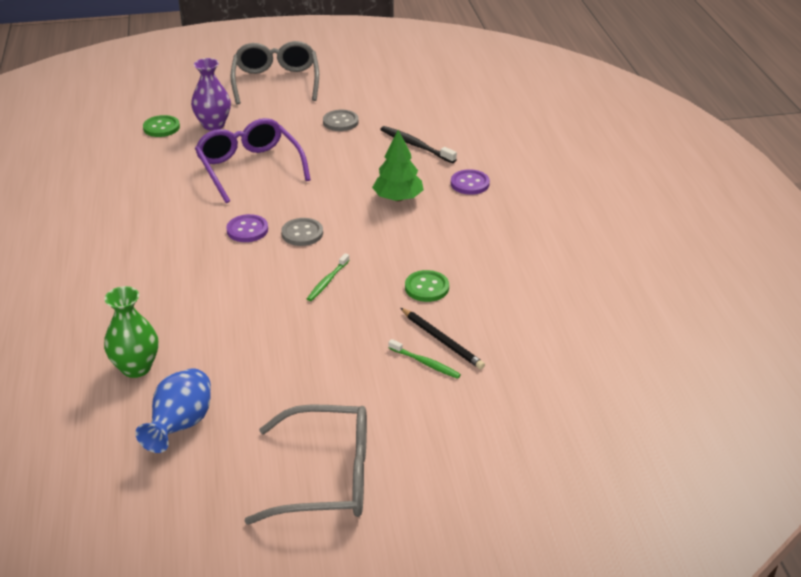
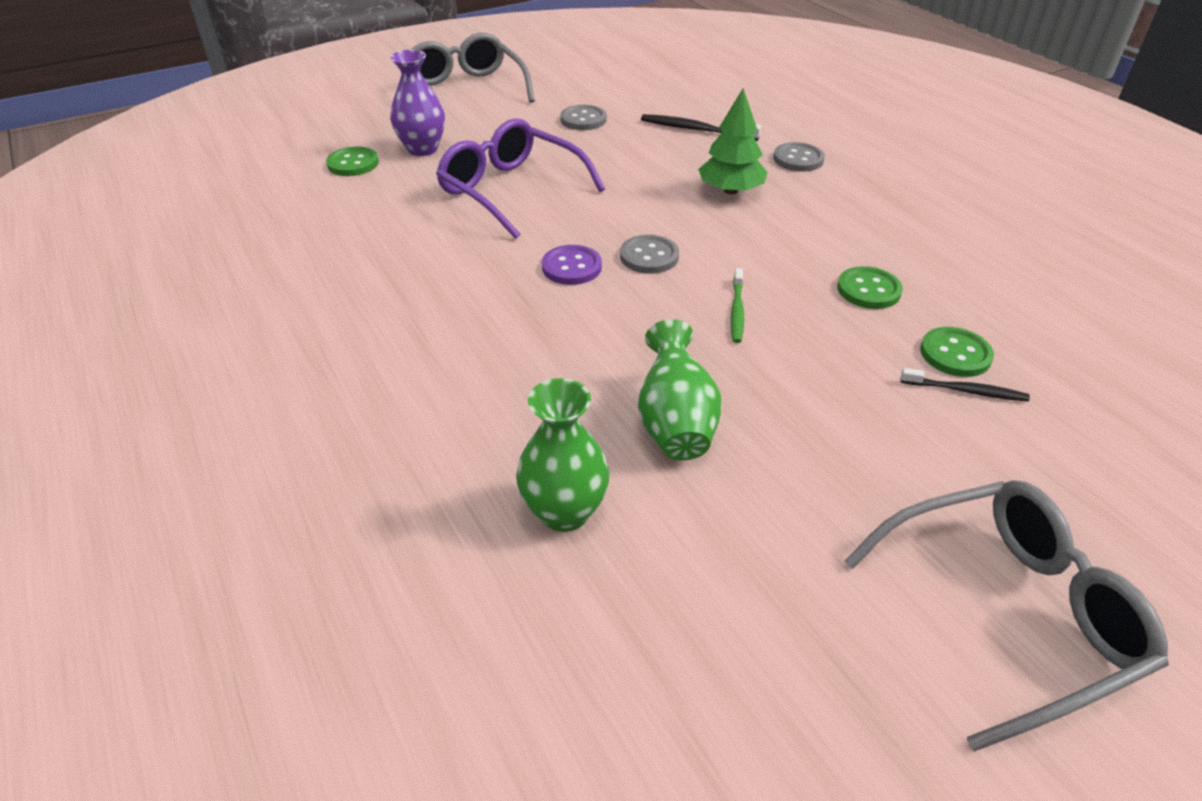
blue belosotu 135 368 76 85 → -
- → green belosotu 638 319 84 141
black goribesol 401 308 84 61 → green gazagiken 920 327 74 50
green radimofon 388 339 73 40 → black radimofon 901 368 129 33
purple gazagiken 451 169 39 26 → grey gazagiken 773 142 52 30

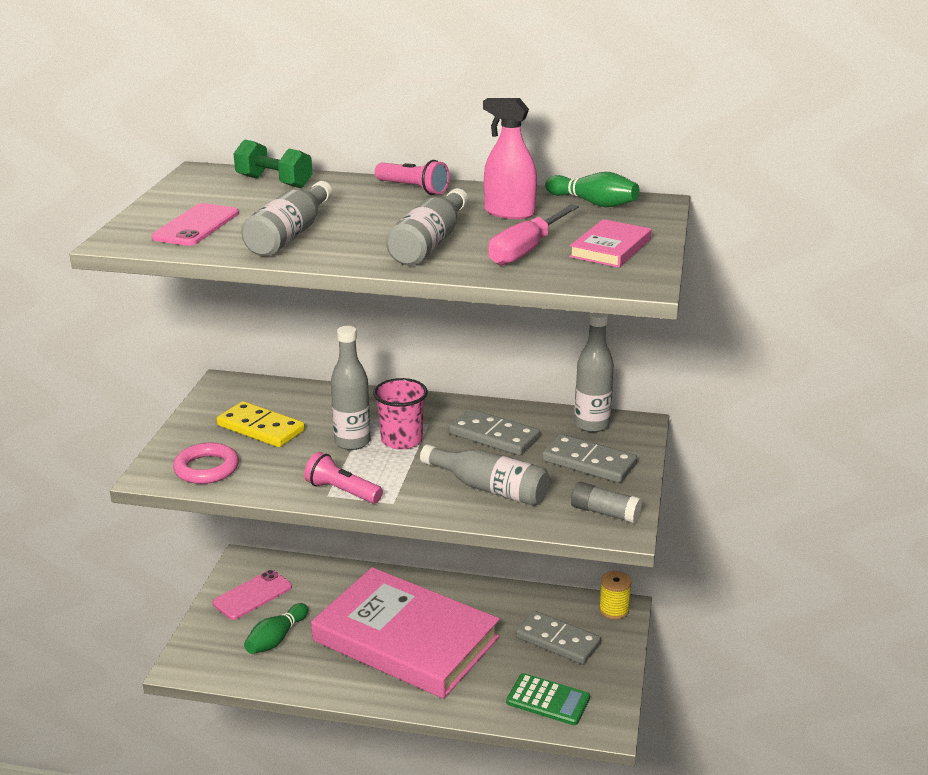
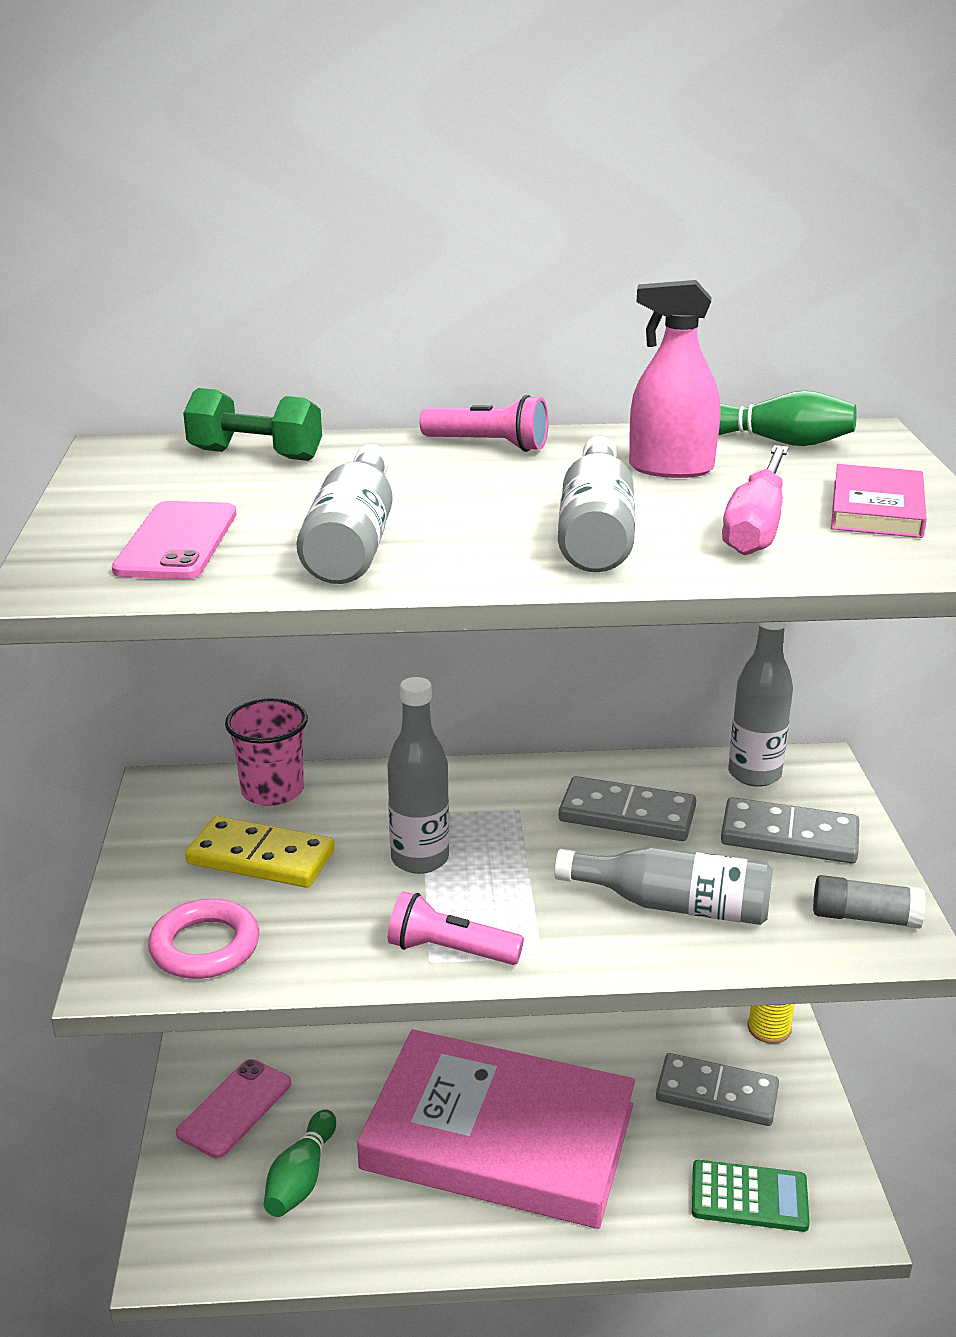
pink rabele 373 378 55 72 → pink rabele 225 698 83 108, shifted

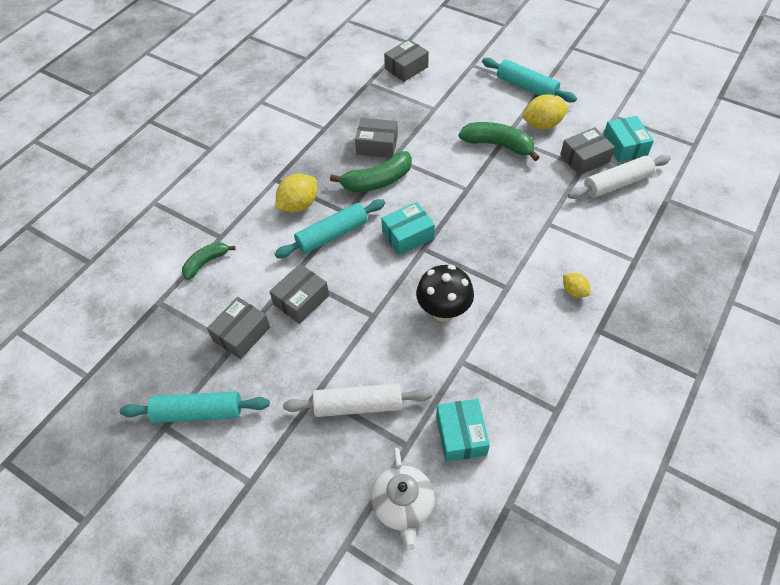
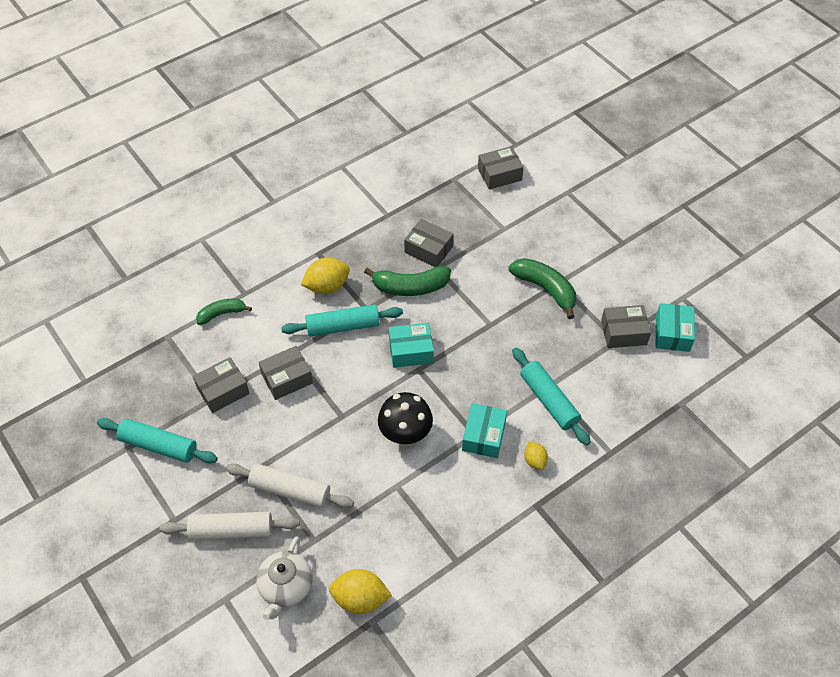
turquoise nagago 436 399 54 63 → turquoise nagago 462 403 45 55, shifted
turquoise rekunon 482 58 95 45 → turquoise rekunon 512 348 79 97, shifted
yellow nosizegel 523 94 46 35 → yellow nosizegel 329 569 63 45, shifted
white rekunon 568 155 103 44 → white rekunon 160 512 140 28, shifted

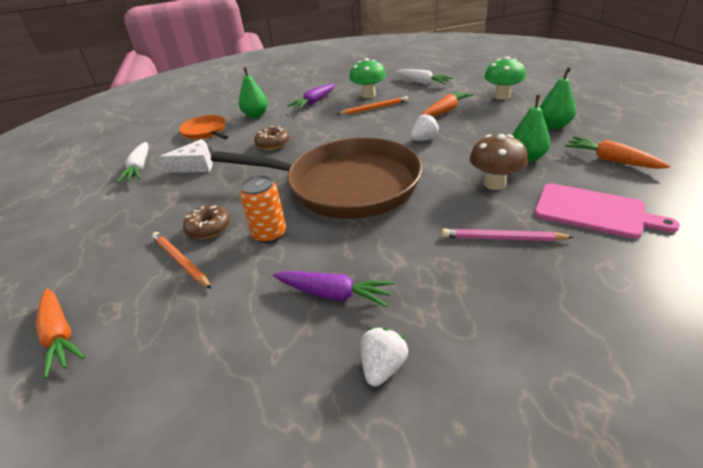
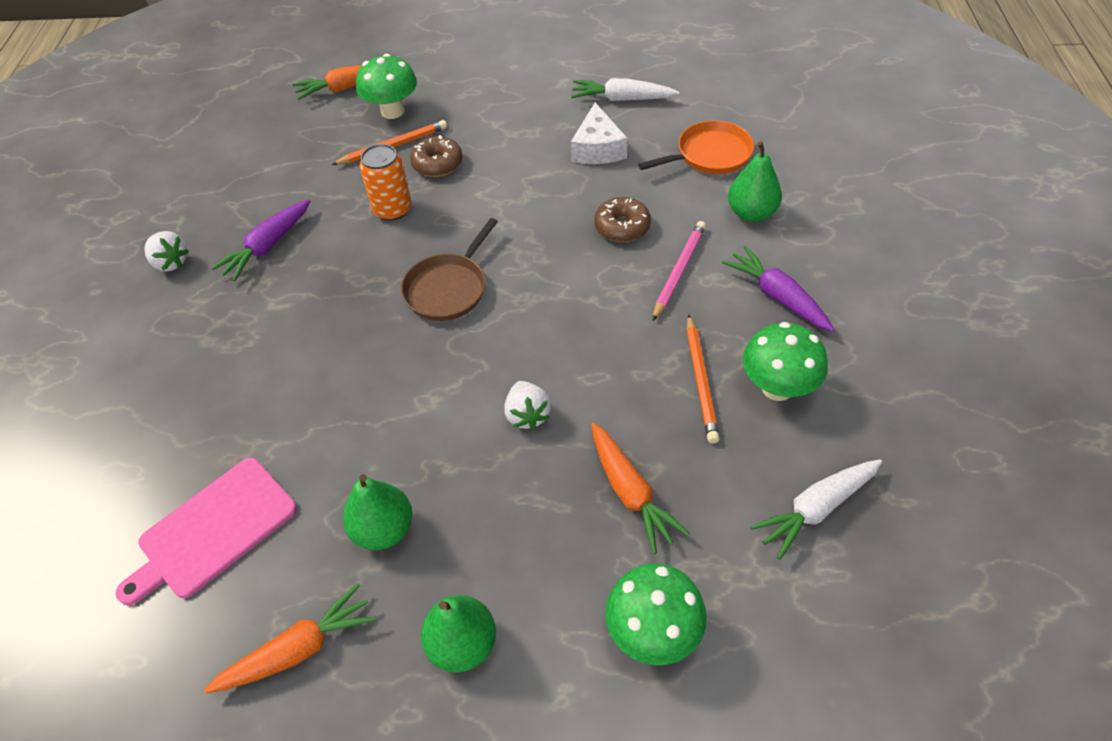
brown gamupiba 470 134 58 56 → -
- → green gamupiba 356 54 61 65
pink goribesol 442 229 132 12 → pink goribesol 653 221 53 100, shifted
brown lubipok 211 138 211 81 → brown lubipok 401 218 97 103, x0.46

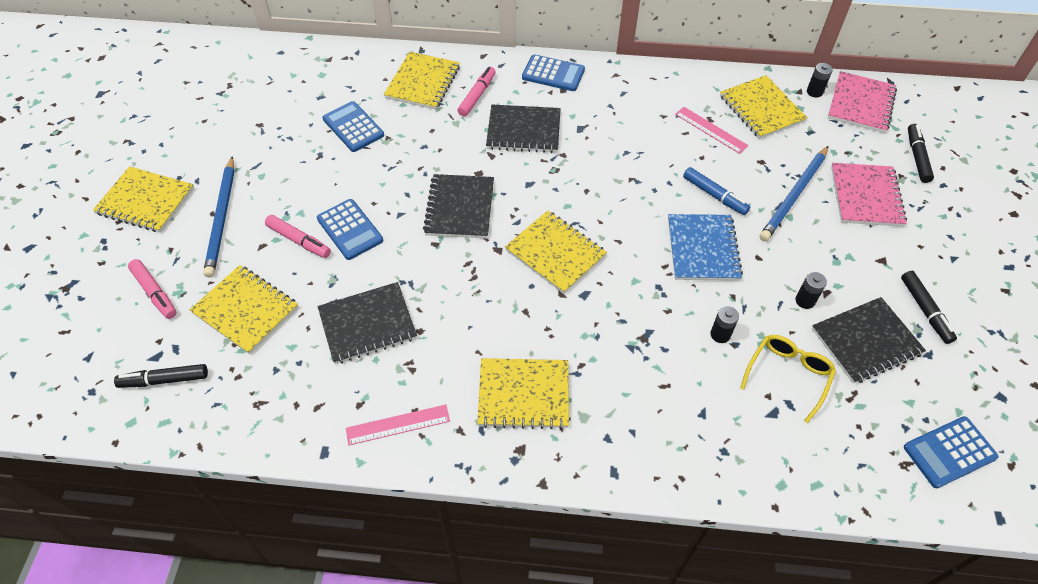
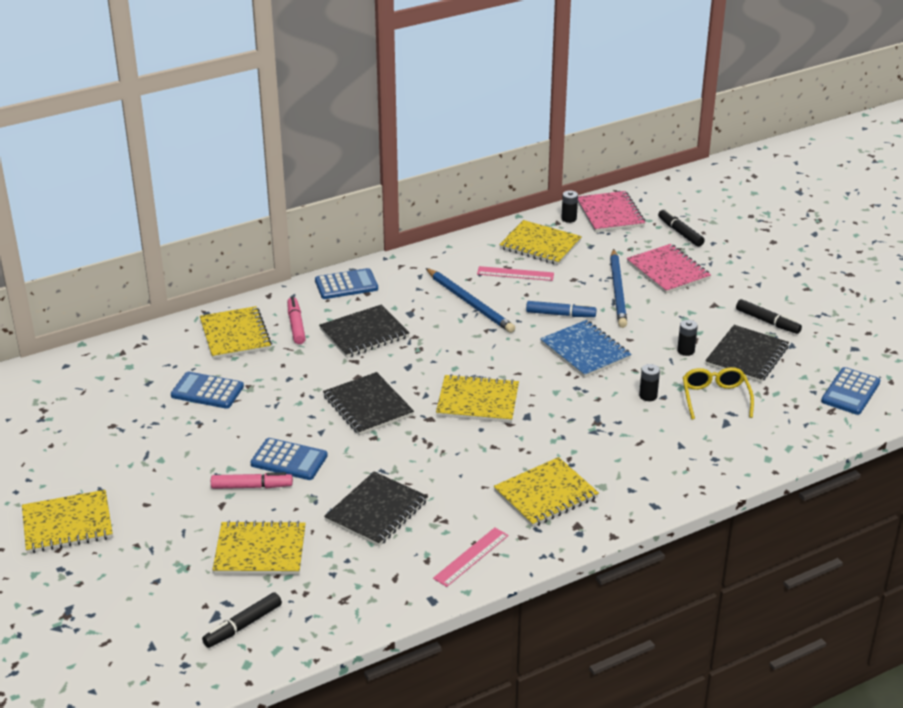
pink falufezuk 128 259 48 60 → -
blue goribesol 203 156 32 122 → blue goribesol 426 268 89 65, shifted

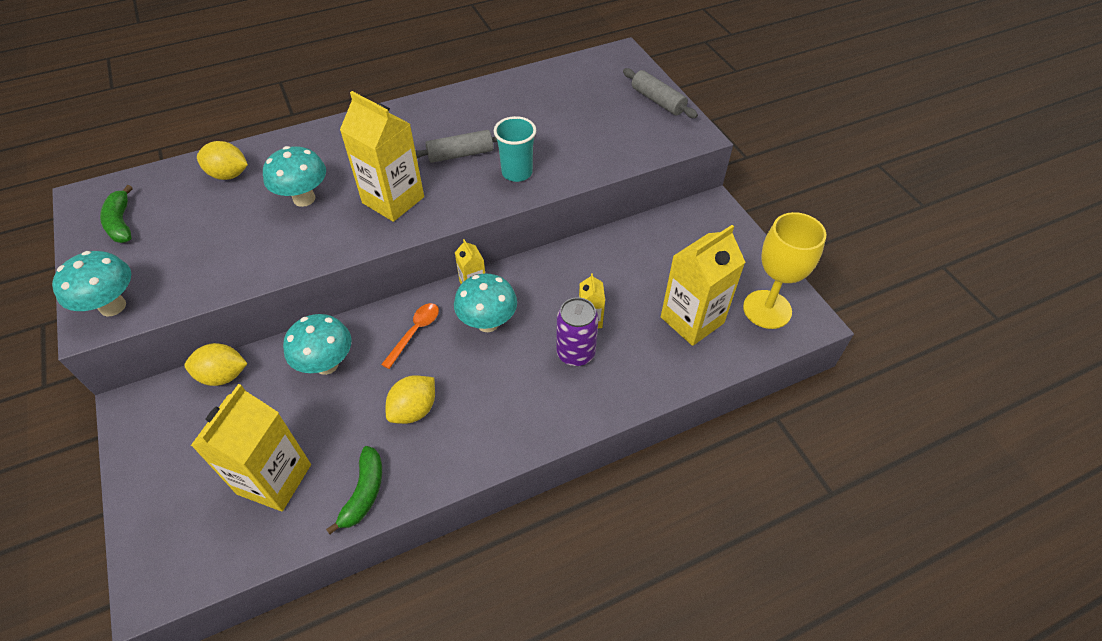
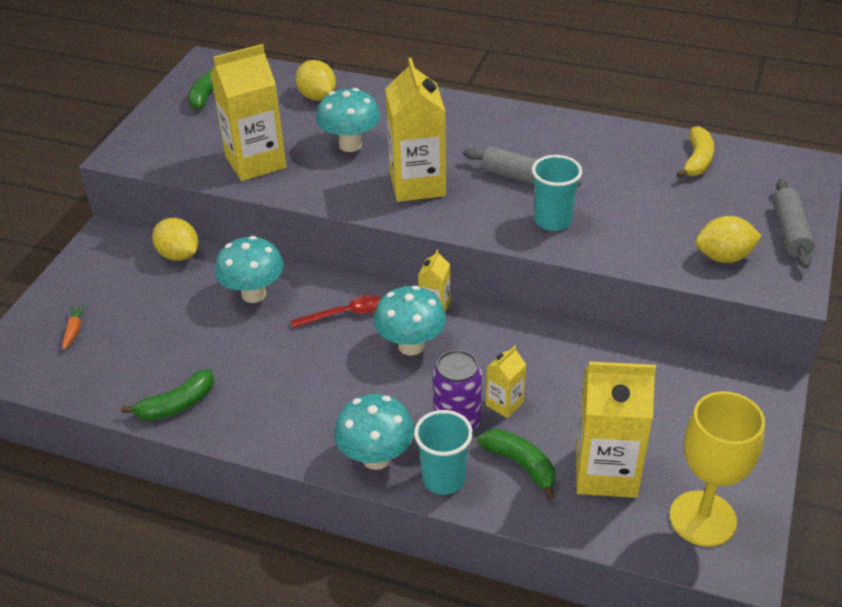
- → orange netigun 62 305 25 45
- → turquoise rabele 414 410 59 85
- → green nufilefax 478 429 77 71
- → yellow nufilefax 676 126 38 52
turquoise gamupiba 52 251 79 66 → turquoise gamupiba 334 394 80 76, shifted
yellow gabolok 191 384 120 127 → yellow gabolok 210 44 76 137, shifted
yellow nosizegel 386 375 49 49 → yellow nosizegel 695 216 67 47, shifted
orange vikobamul 381 303 58 66 → red vikobamul 291 295 90 33

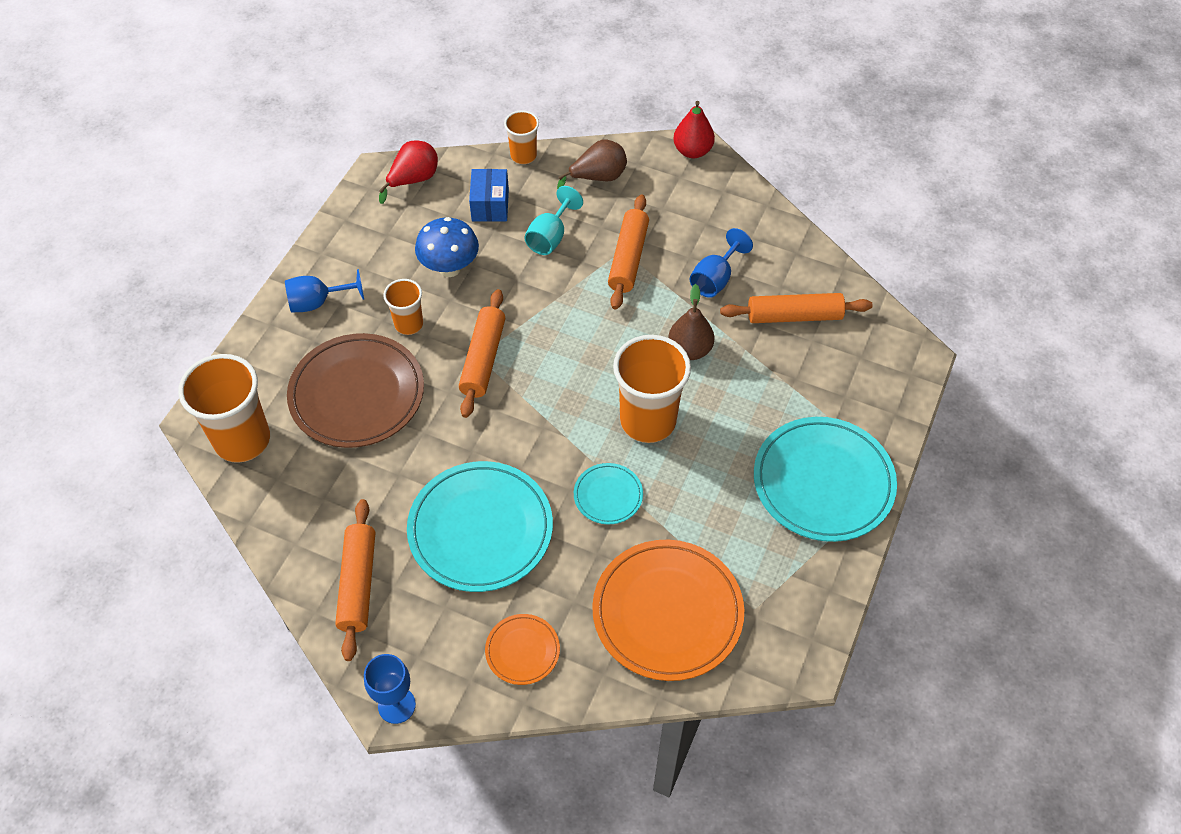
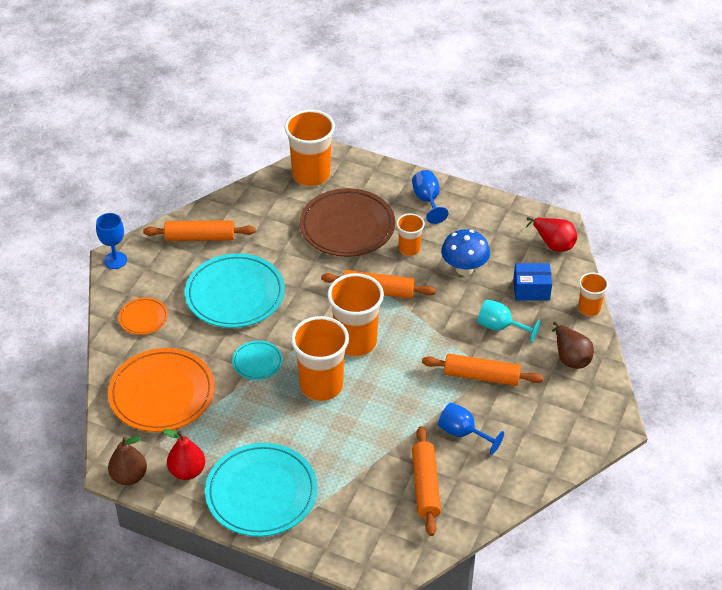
- → orange rabele 328 273 56 84
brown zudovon 668 284 46 76 → brown zudovon 108 436 39 49, shifted
red zudovon 673 101 42 57 → red zudovon 163 429 42 51, shifted

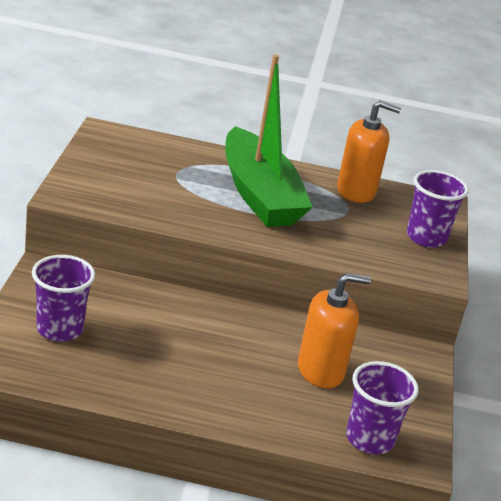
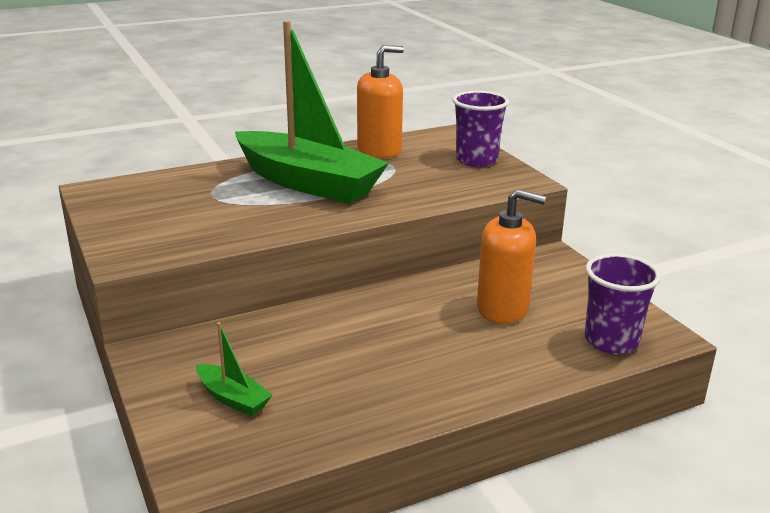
purple rabele 32 255 63 87 → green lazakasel 196 322 76 94
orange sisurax 298 273 73 115 → orange sisurax 477 189 69 135, 60 degrees clockwise

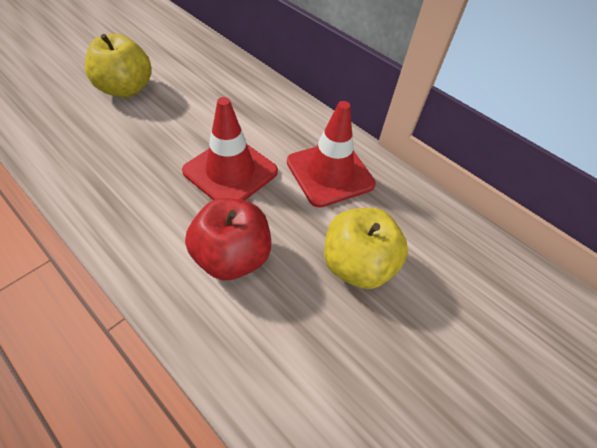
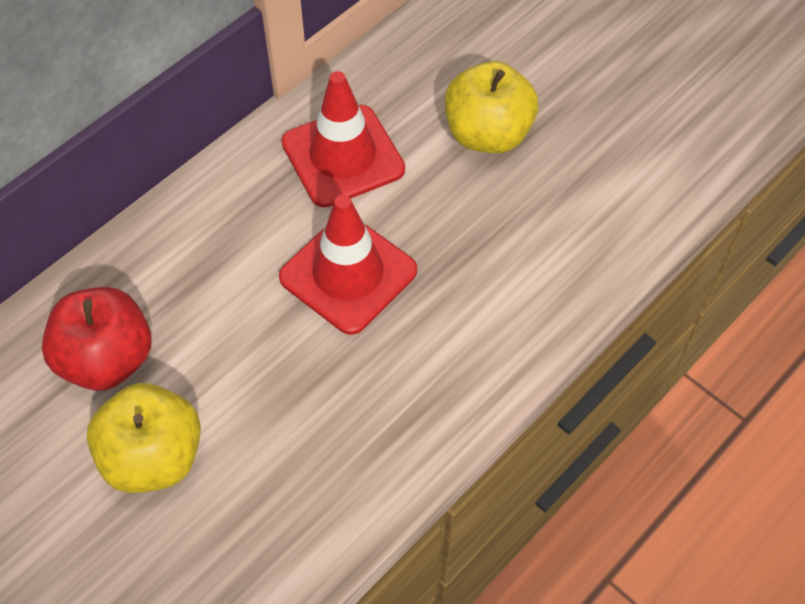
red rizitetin 185 198 86 82 → red rizitetin 42 287 110 104, shifted

